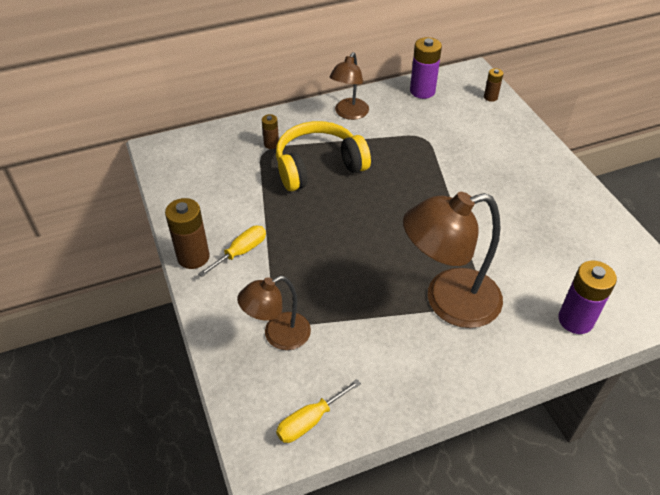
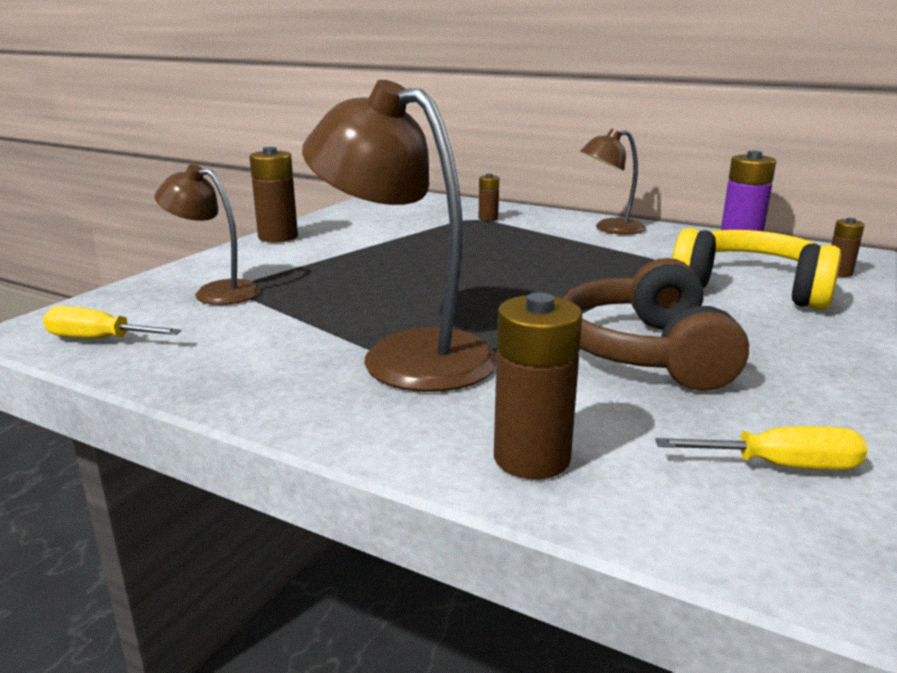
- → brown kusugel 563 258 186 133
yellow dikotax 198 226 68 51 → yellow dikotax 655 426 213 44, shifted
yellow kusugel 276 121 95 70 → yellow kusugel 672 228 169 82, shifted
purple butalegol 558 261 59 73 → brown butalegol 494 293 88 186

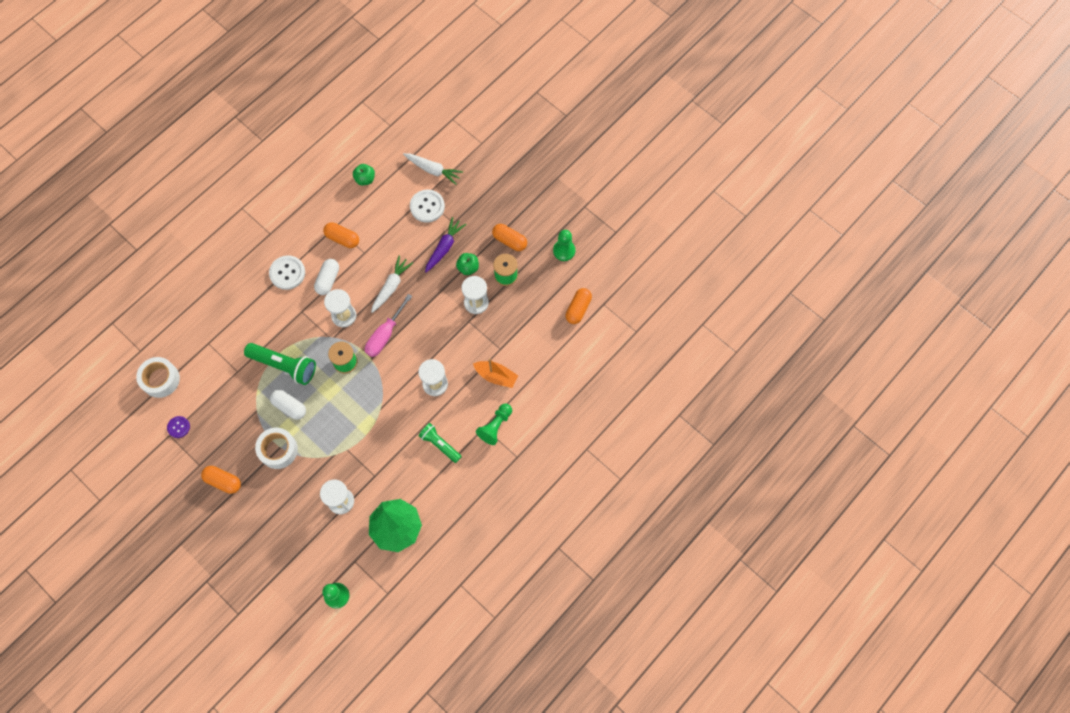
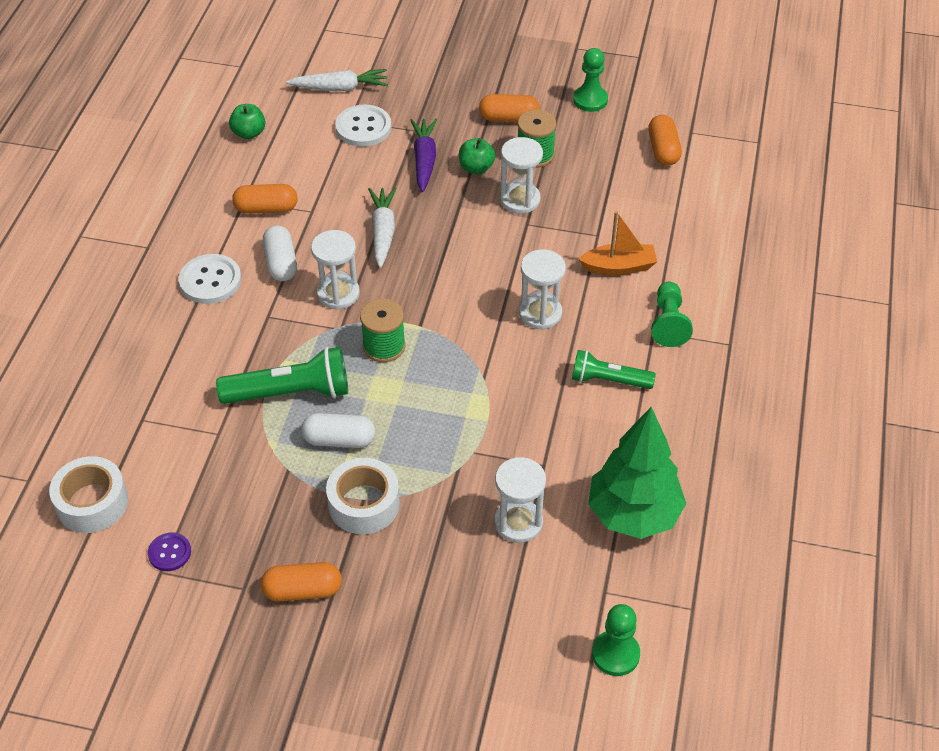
pink dikotax 365 294 47 63 → -

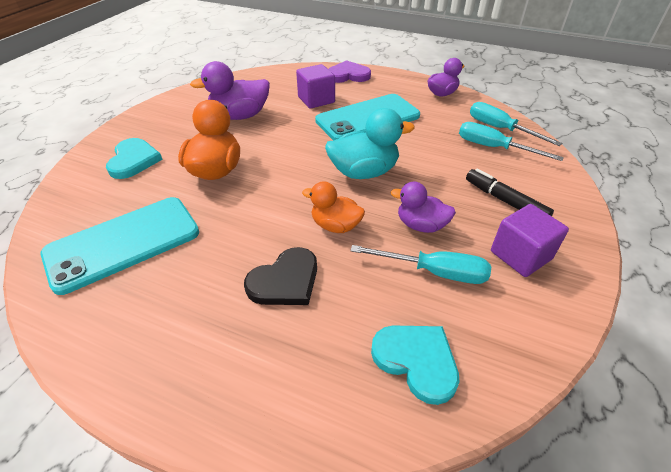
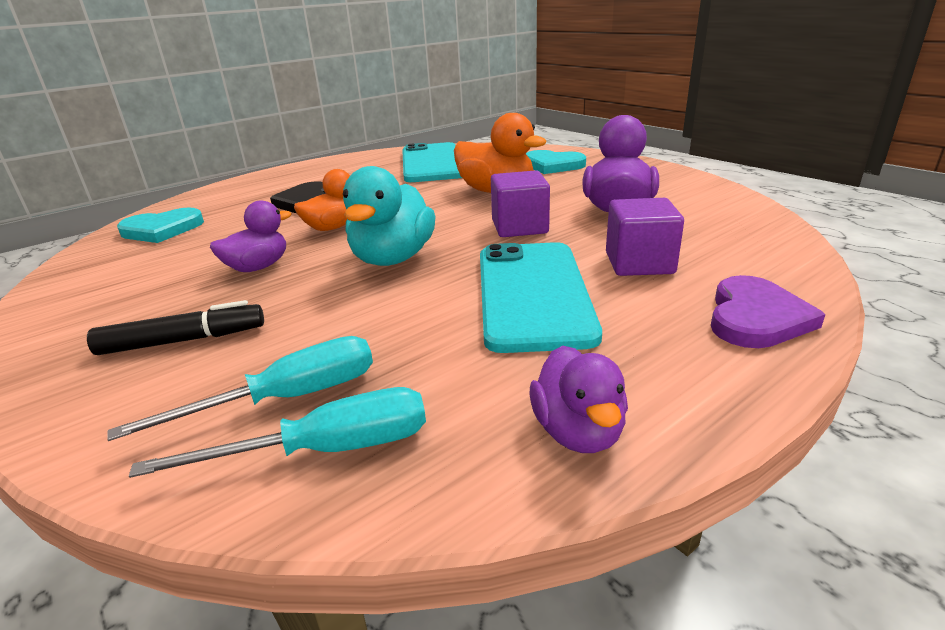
turquoise dikotax 350 245 141 39 → -
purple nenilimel 491 204 78 73 → purple nenilimel 491 170 59 67, shifted

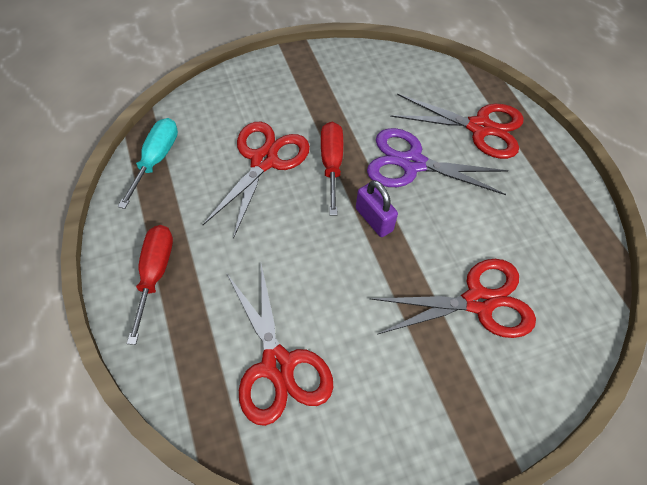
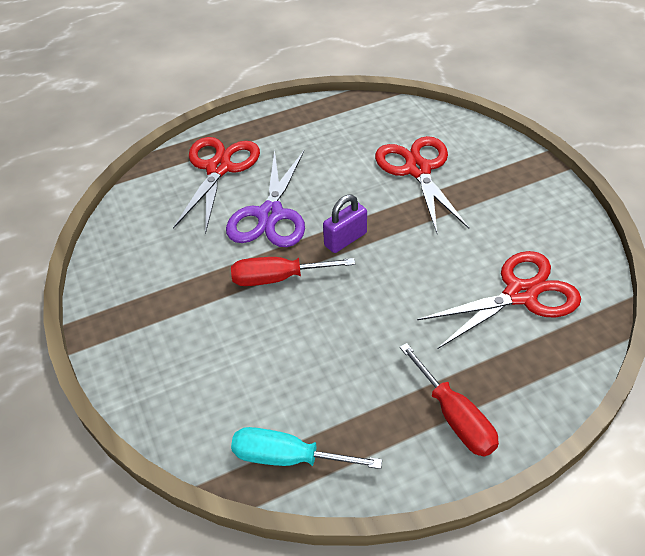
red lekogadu 203 122 107 117 → -
red dikotax 127 225 46 120 → red dikotax 400 343 99 114, 120 degrees counterclockwise

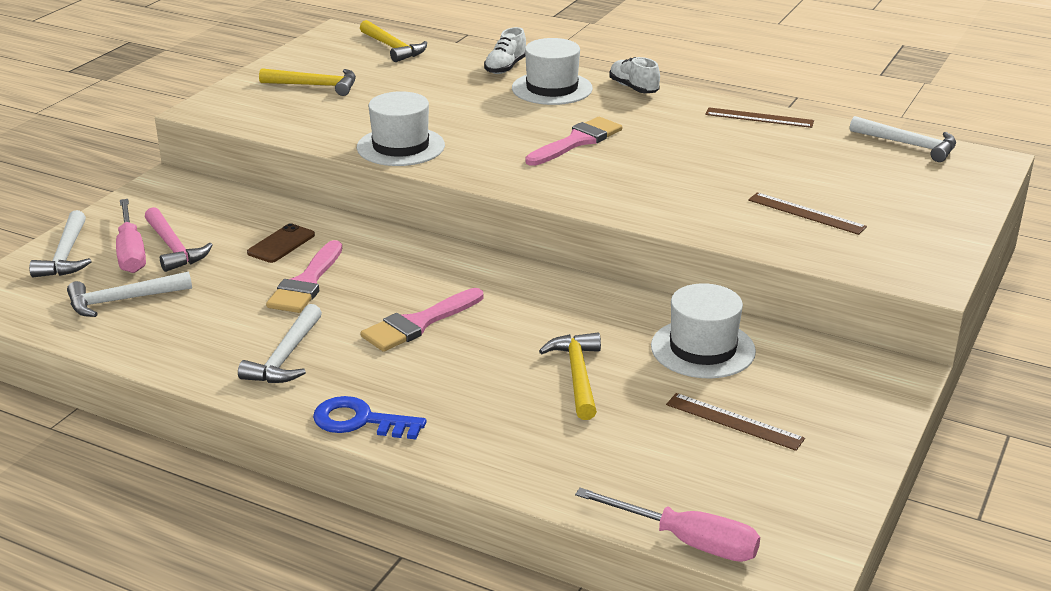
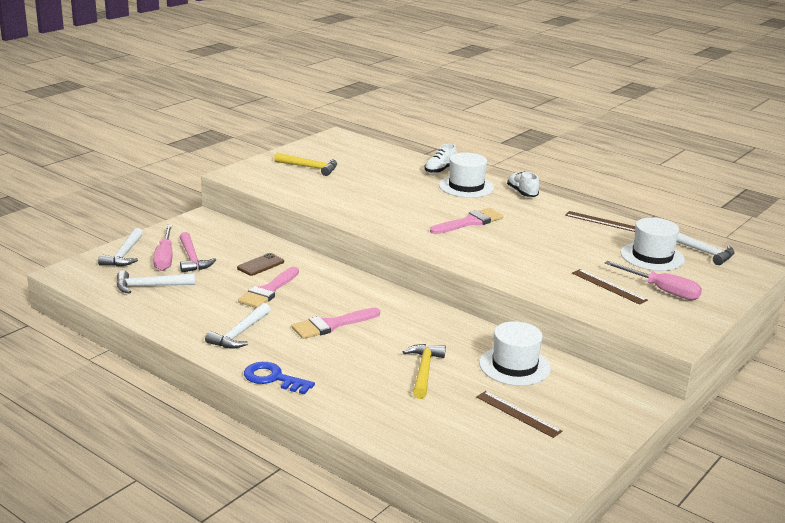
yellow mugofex 360 20 67 42 → -
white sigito 357 91 88 75 → white sigito 621 218 64 53, shifted
pink dikotax 575 488 185 74 → pink dikotax 605 261 97 39, shifted

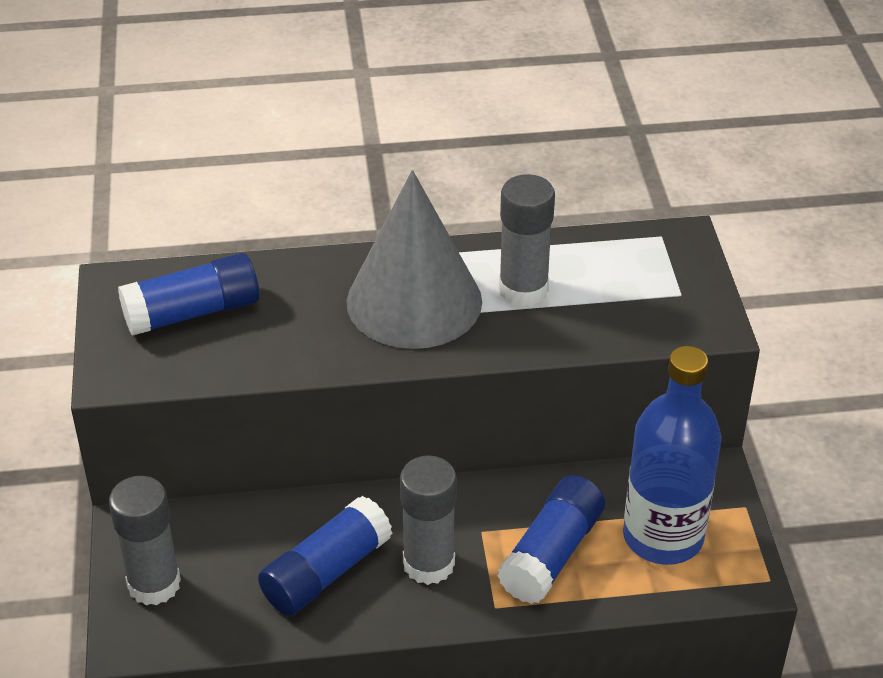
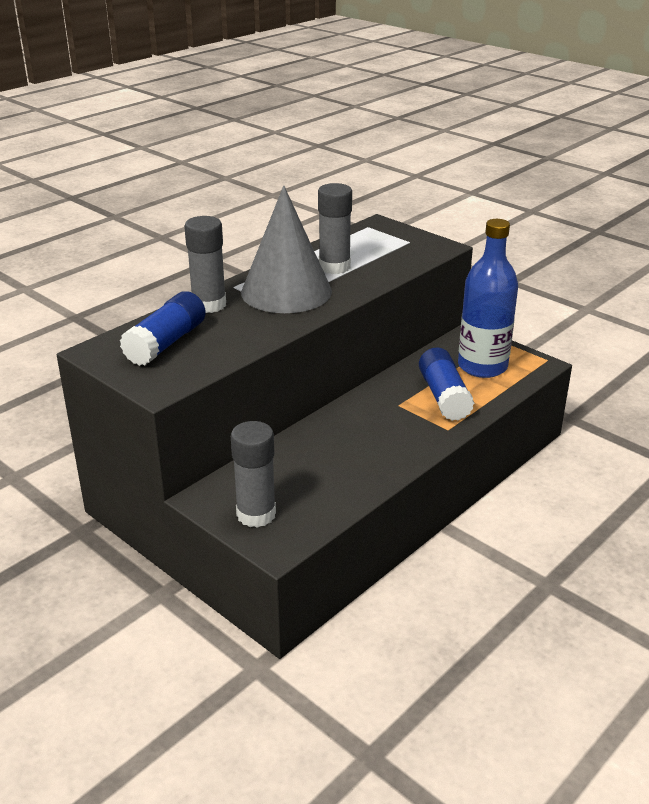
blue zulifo 258 496 135 120 → -
grey zulifo 400 455 57 130 → grey zulifo 184 216 42 97, shifted

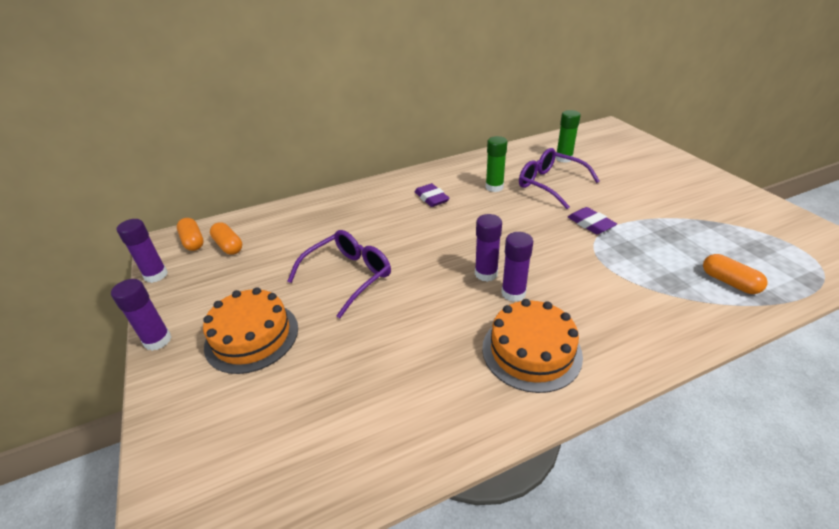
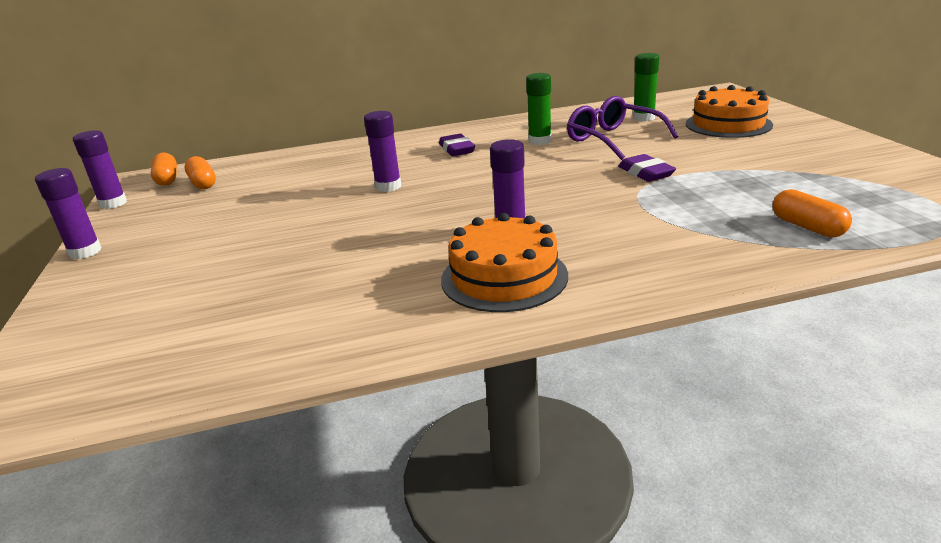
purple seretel 288 230 103 88 → -
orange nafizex 203 287 95 87 → orange nafizex 686 85 87 53, shifted
purple zulifo 475 214 27 68 → purple zulifo 364 111 37 81, shifted

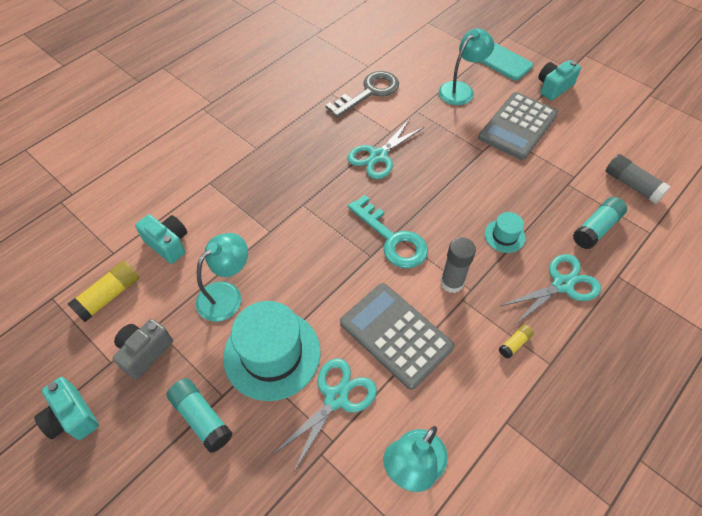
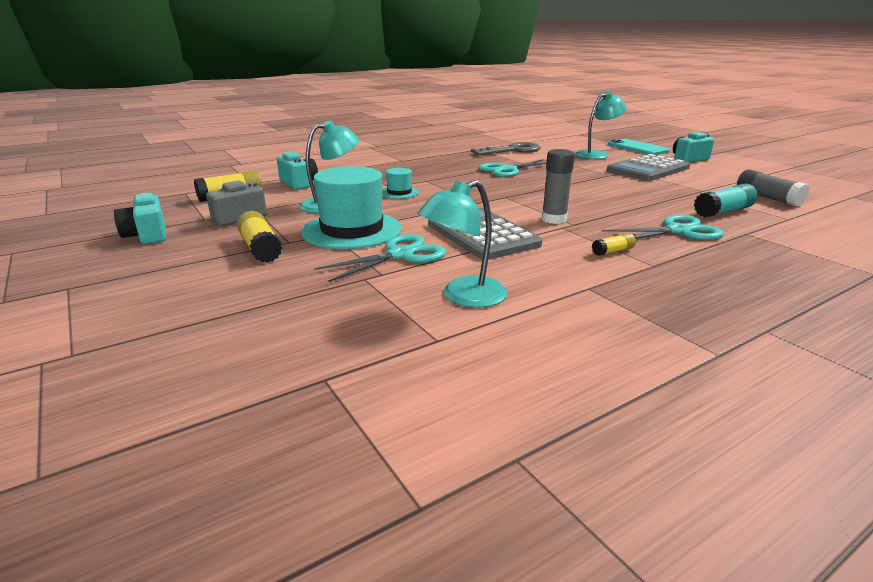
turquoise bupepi 348 195 80 73 → -
turquoise sigito 485 212 40 41 → turquoise sigito 382 168 37 31, shifted
turquoise zulifo 166 378 67 75 → yellow zulifo 237 211 45 52

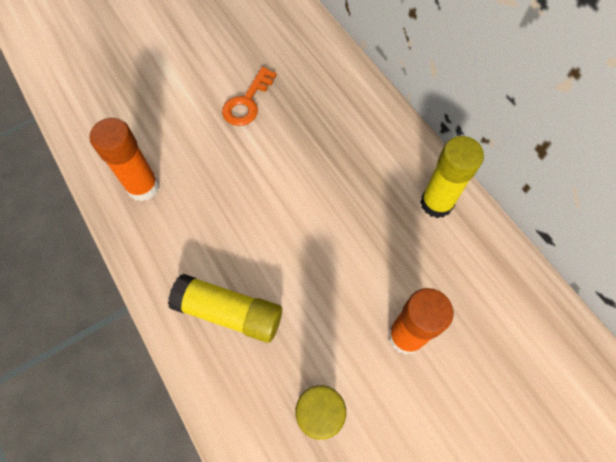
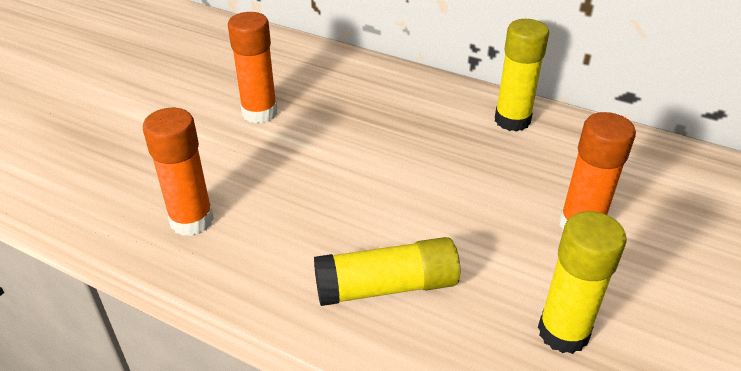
orange bupepi 222 67 55 59 → orange zulifo 228 12 49 111

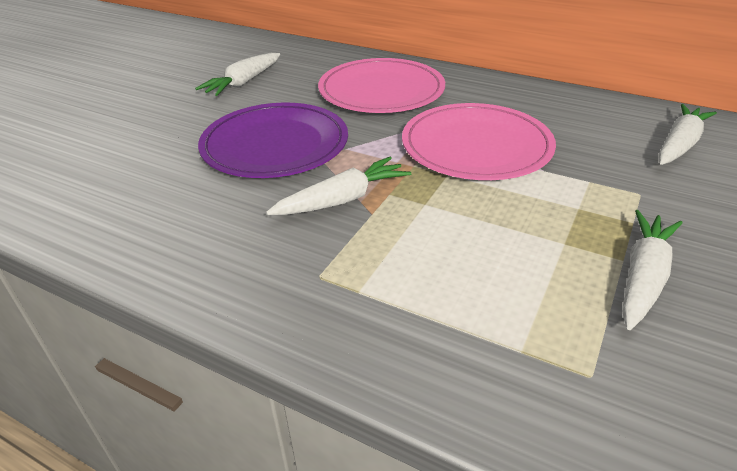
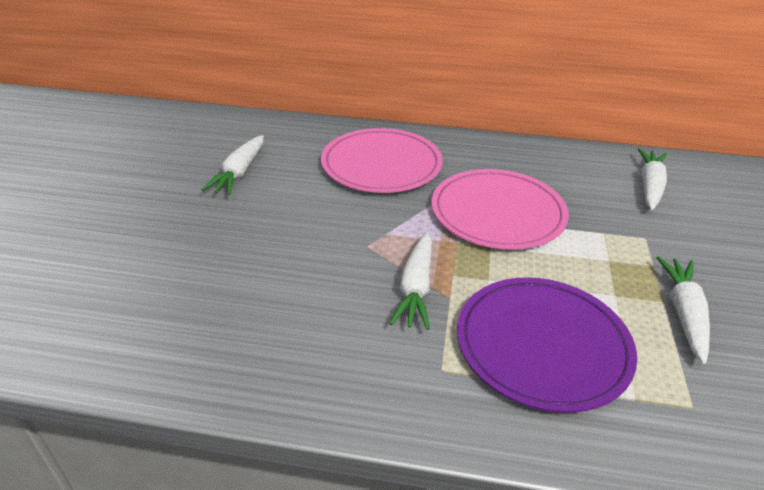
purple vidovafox 198 103 150 75 → purple vidovafox 457 277 180 136, shifted
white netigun 266 157 145 58 → white netigun 389 232 43 98, 150 degrees clockwise

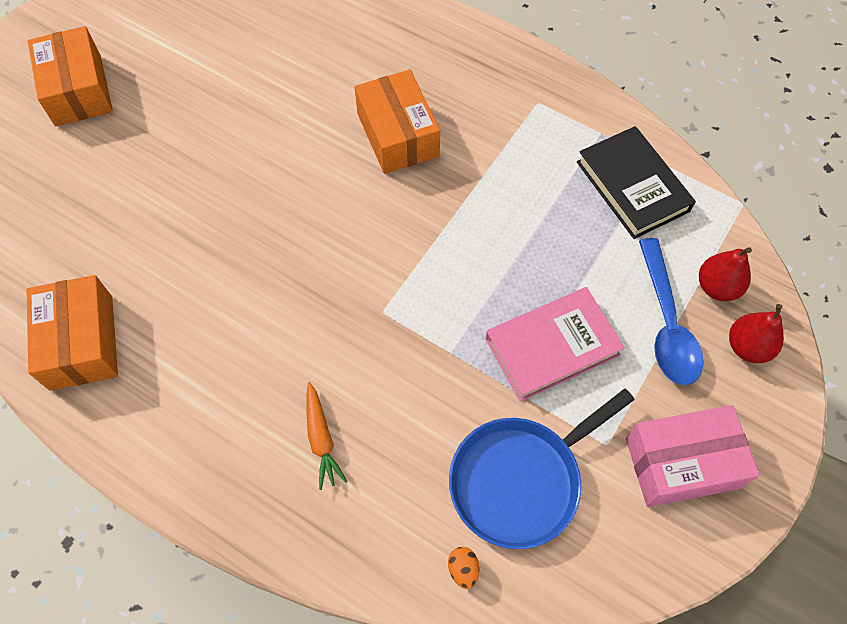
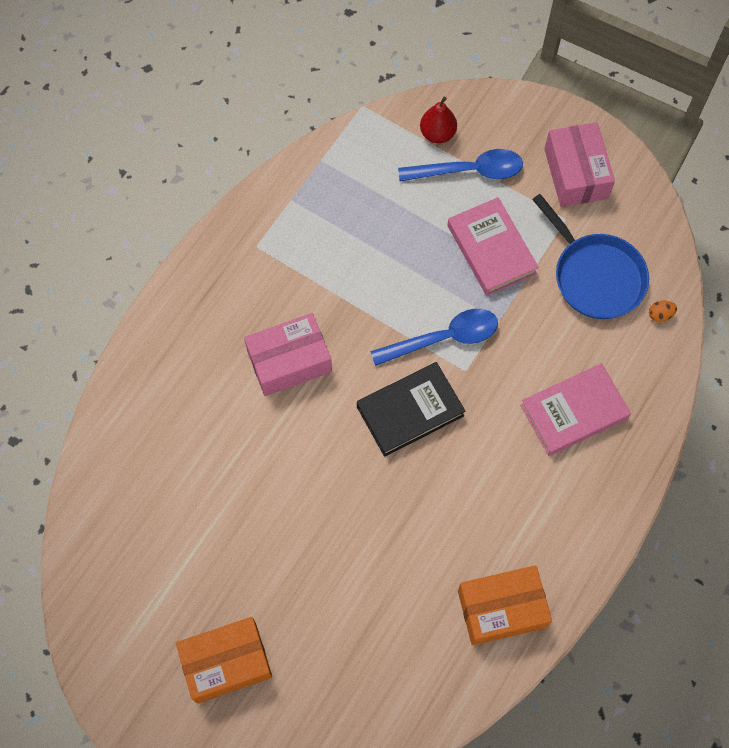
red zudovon 729 304 55 59 → -
- → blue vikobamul 370 309 128 57
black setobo 577 126 119 113 → black setobo 357 362 108 95, shifted
orange netigun 307 382 40 108 → pink setobo 520 363 111 93
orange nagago 355 70 85 104 → pink nagago 244 313 88 83

